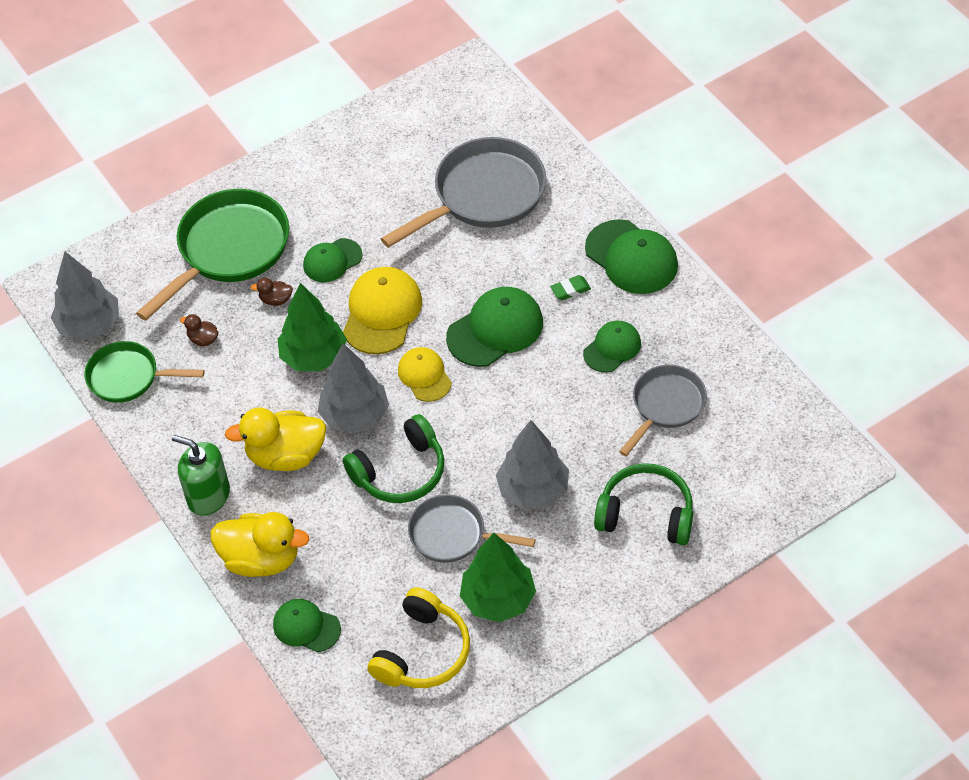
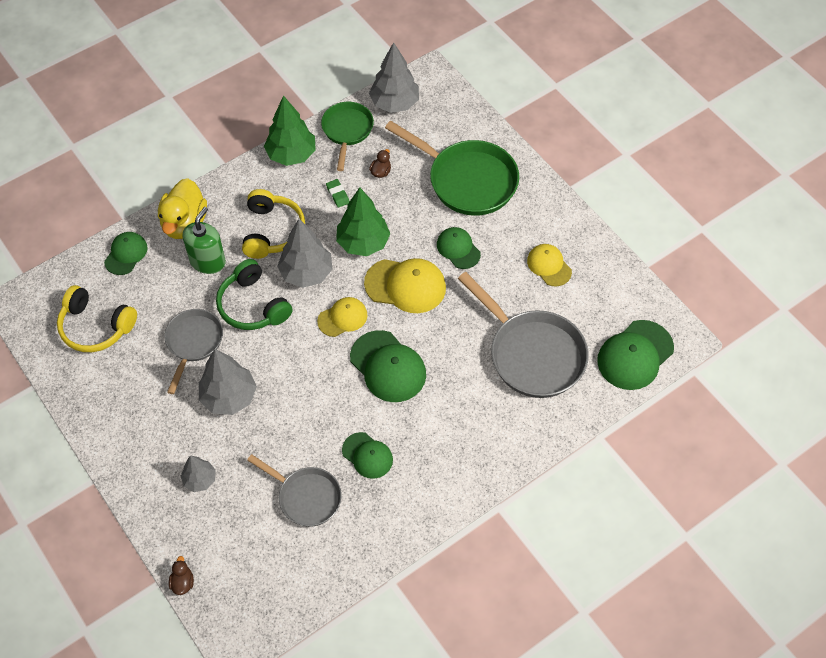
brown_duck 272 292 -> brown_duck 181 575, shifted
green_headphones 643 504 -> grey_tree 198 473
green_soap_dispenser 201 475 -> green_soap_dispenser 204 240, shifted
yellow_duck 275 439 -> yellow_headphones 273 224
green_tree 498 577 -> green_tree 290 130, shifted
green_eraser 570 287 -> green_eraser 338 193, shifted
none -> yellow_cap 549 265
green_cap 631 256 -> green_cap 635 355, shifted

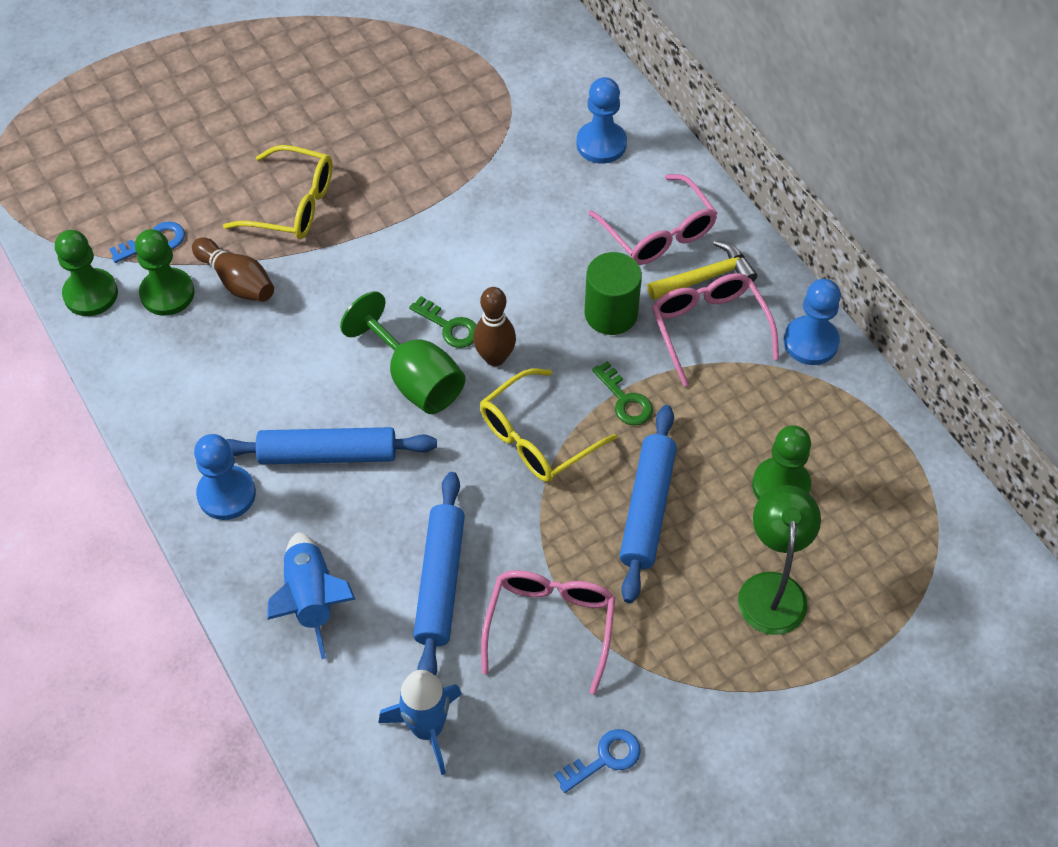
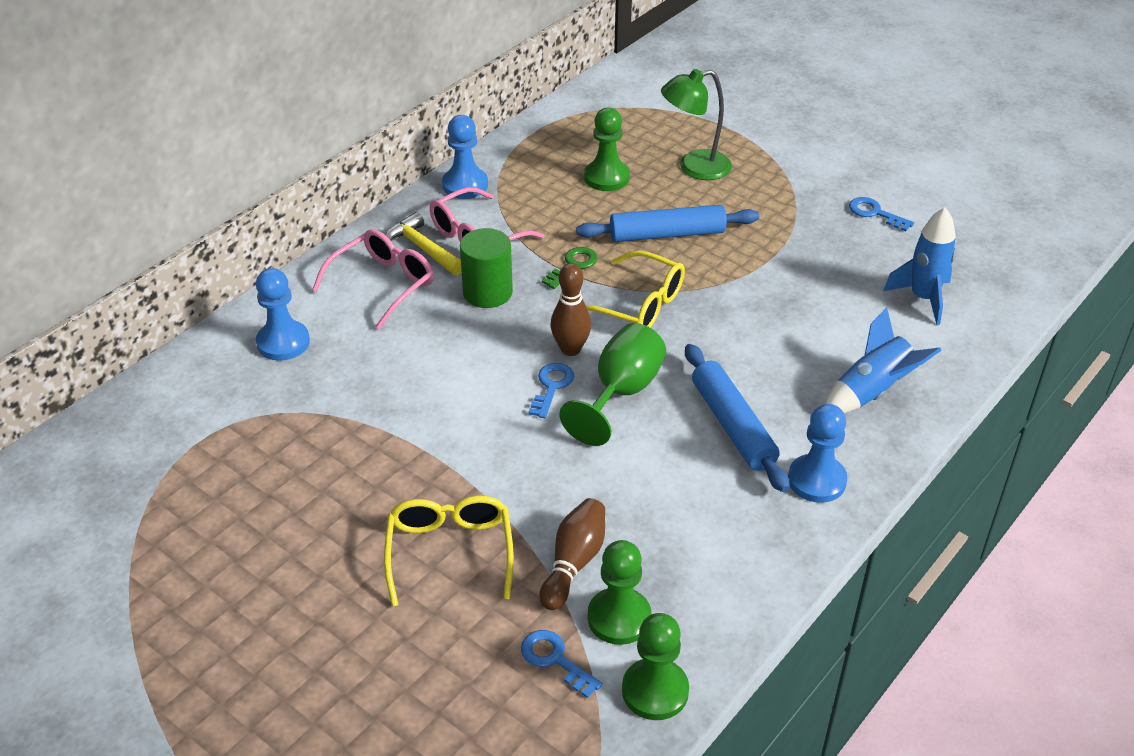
green_key 442 322 -> blue_key 551 390
blue_rolling_pin 439 574 -> none
pink_glasses 548 632 -> none

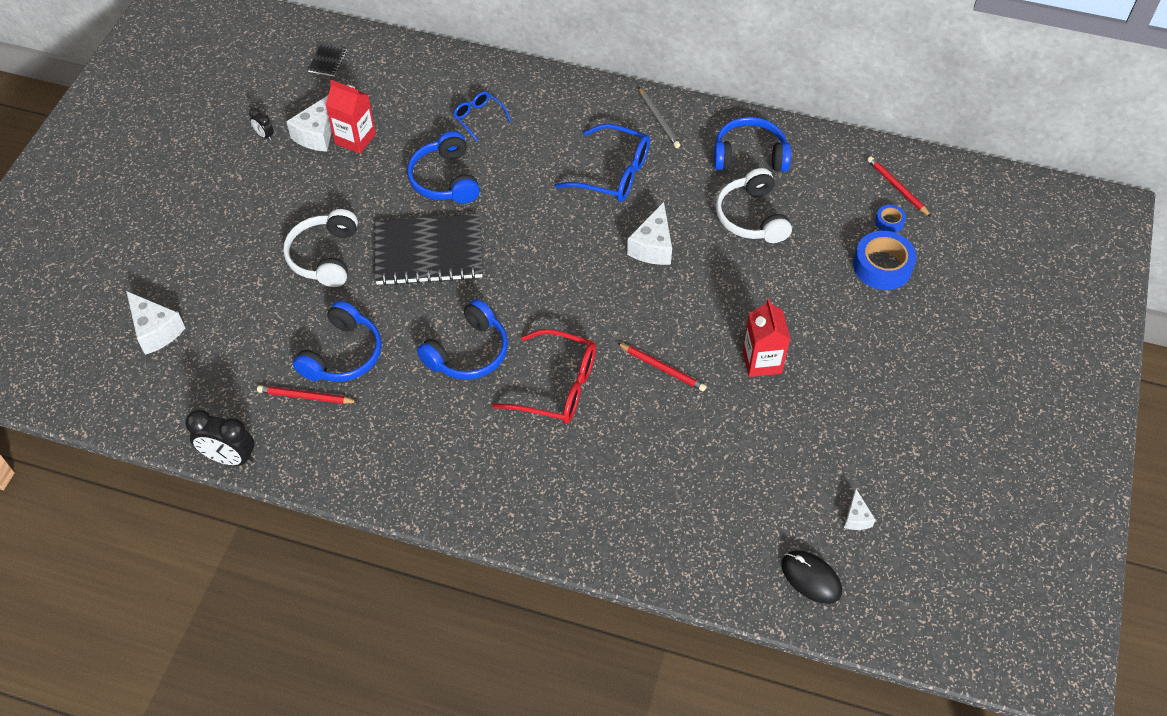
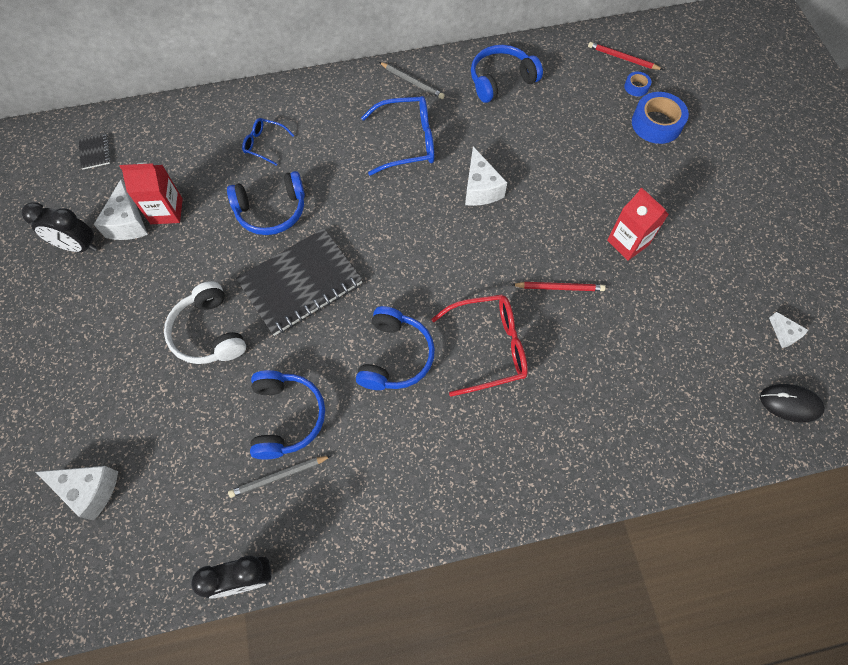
black_clock 261 124 -> black_clock 59 227, x1.99
blue_headphones 443 167 -> blue_headphones 266 203, 60 degrees counterclockwise
red_pencil 307 394 -> grey_pencil 279 477
white_headphones 754 205 -> none

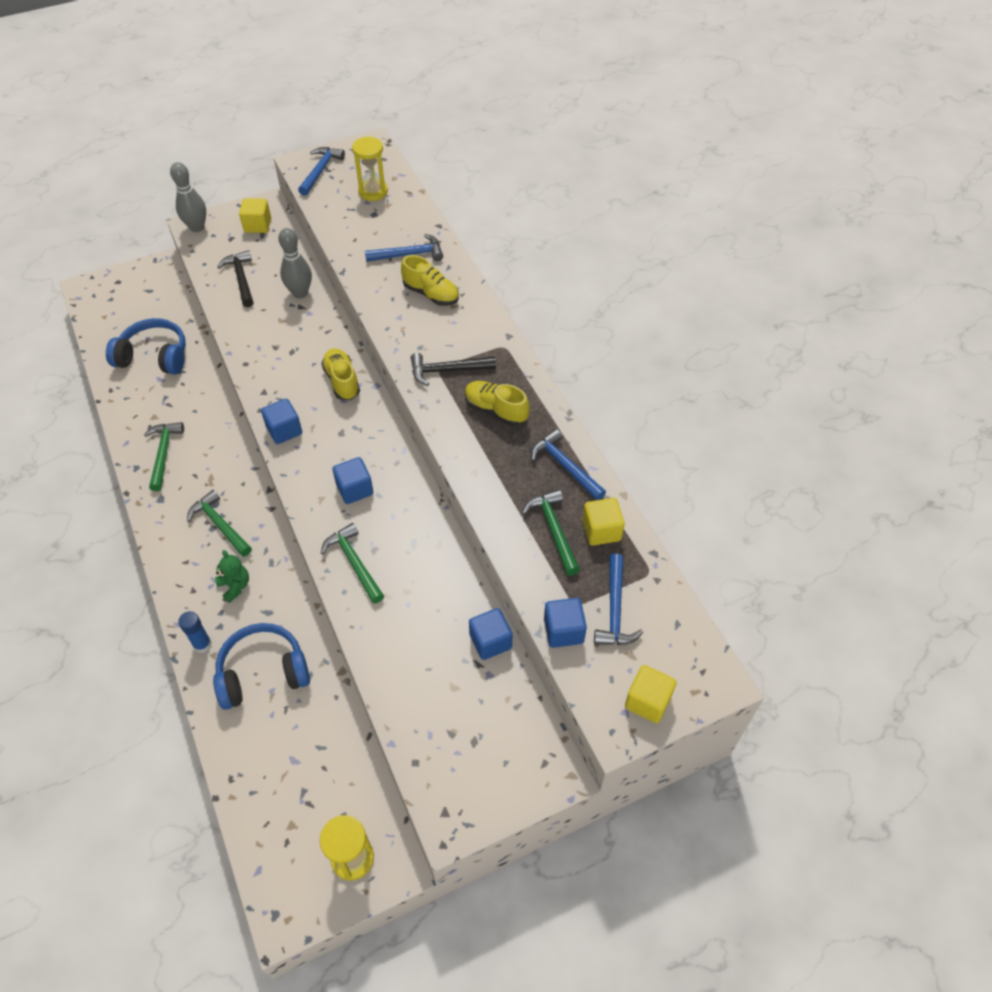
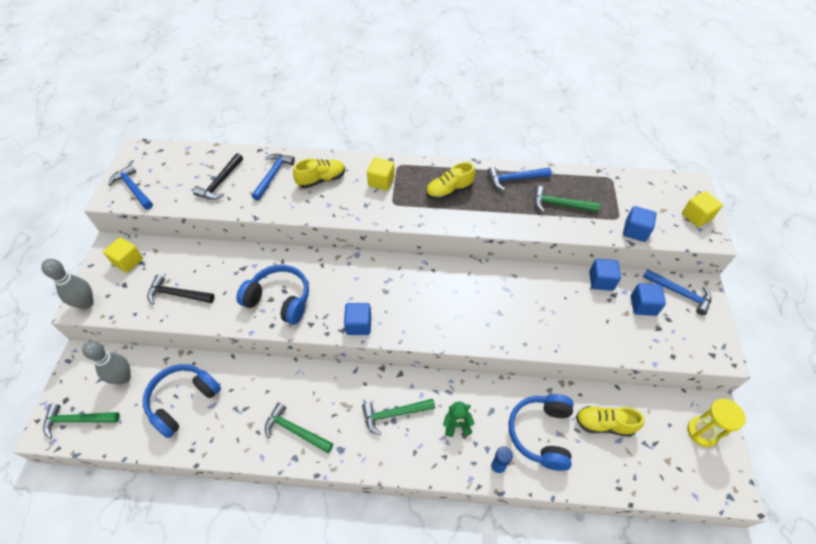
green_hammer 352 563 -> green_hammer 81 421, shifted
grey_bowling_pin 295 263 -> grey_bowling_pin 106 362, shifted
black_hammer 453 369 -> black_hammer 218 176, shifted
none -> blue_headphones 272 295
yellow_cube 603 522 -> yellow_cube 381 174, shifted
yellow_shoe 340 374 -> yellow_shoe 610 421, shifted
blue_cube 352 480 -> blue_cube 648 299, shifted
blue_hammer 618 599 -> blue_hammer 677 292, shifted
yellow_hourglass 370 168 -> none

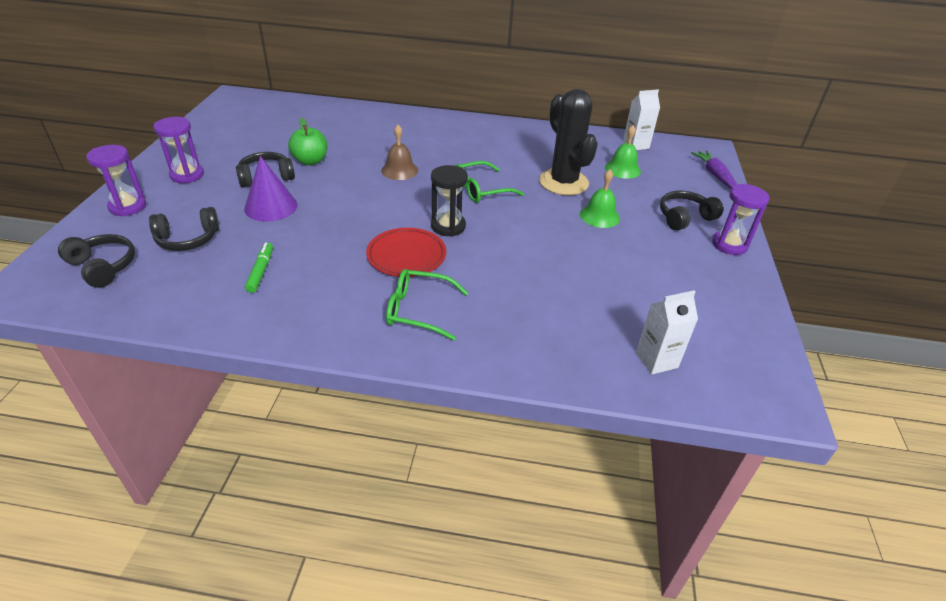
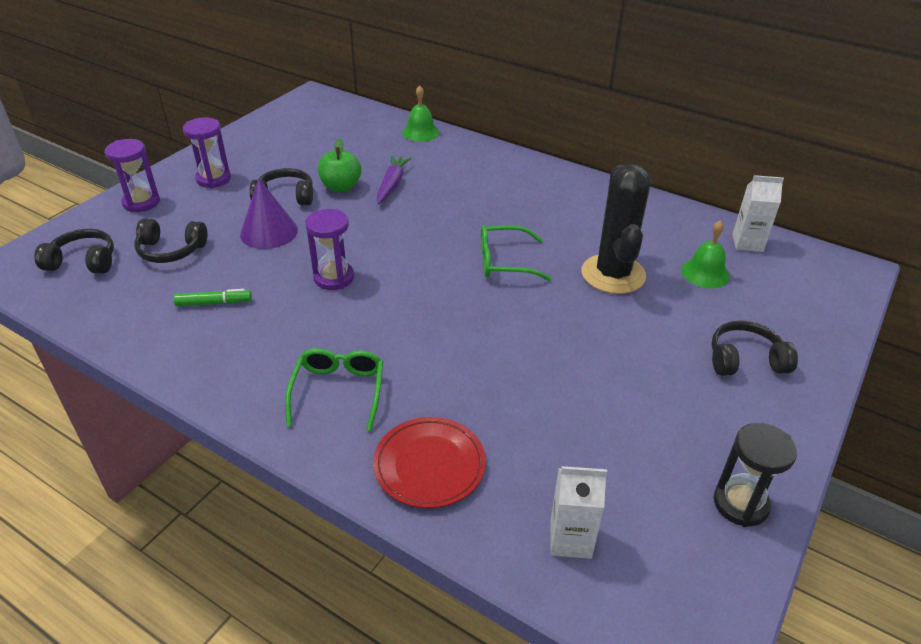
black_headphones 96 261 -> black_headphones 74 251, 60 degrees counterclockwise
green_marker 259 268 -> green_marker 213 297, 60 degrees clockwise
green_glasses 427 305 -> green_glasses 334 389, 60 degrees clockwise
purple_hourglass 740 219 -> purple_hourglass 329 249, shifted
red_plate 406 252 -> red_plate 429 462, shifted
purple_carrot 714 169 -> purple_carrot 394 179, shifted
green_bell 600 198 -> green_bell 420 113, shifted
black_hourglass 449 201 -> black_hourglass 755 475, shifted
brown_bell 399 152 -> none

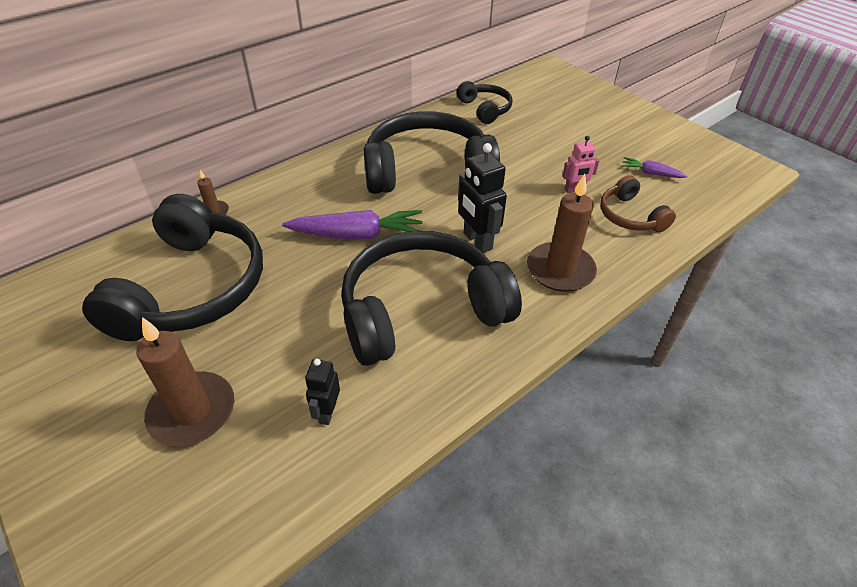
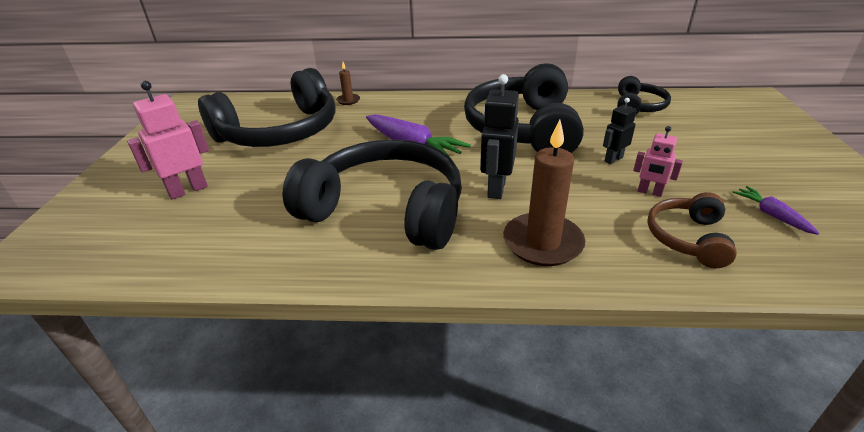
brown_candle 185 381 -> pink_robot 168 140
black_headphones 432 152 -> black_headphones 524 108, 120 degrees counterclockwise
black_robot 322 392 -> black_robot 619 131, shifted

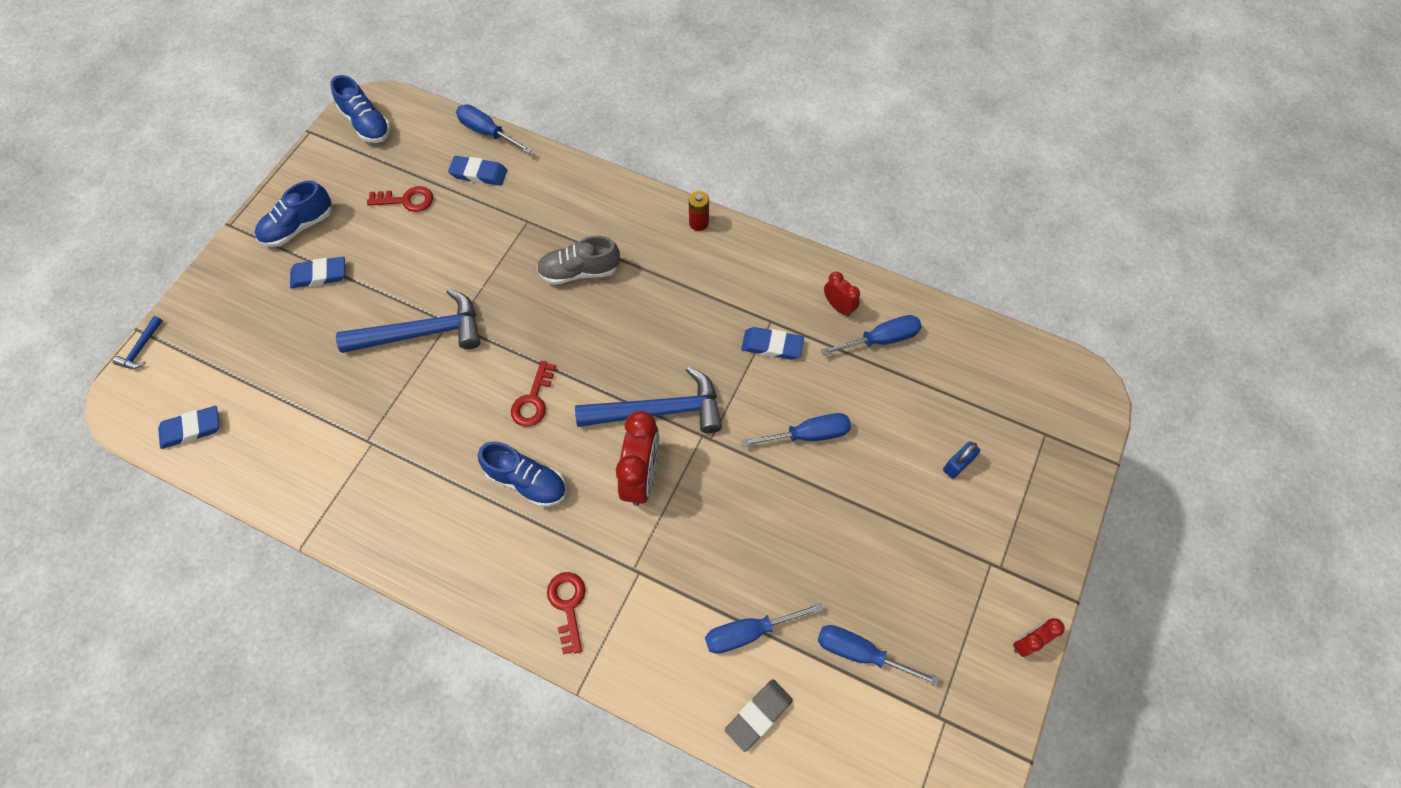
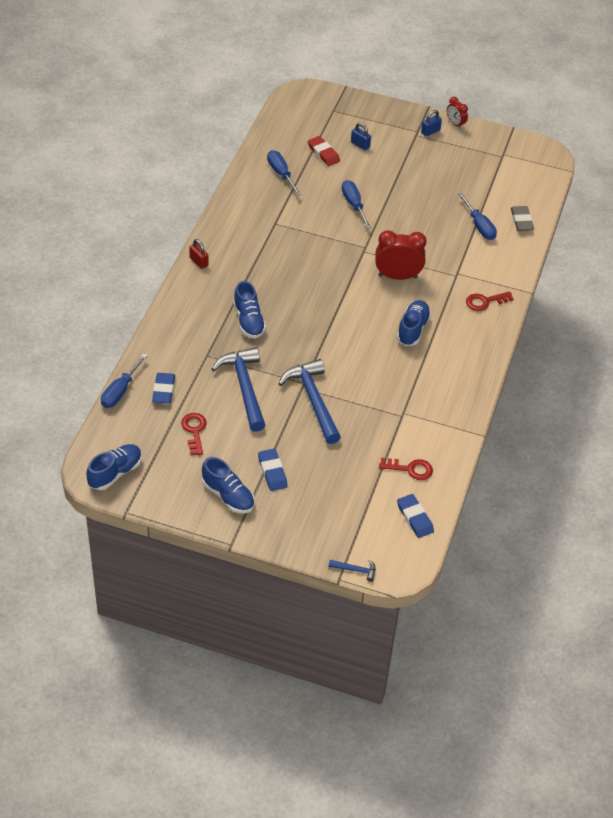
red_battery 699 211 -> red_padlock 198 254
blue_hammer 648 399 -> blue_hammer 239 389, shifted
grey_shoe 578 260 -> blue_shoe 249 310
none -> red_eraser 324 151
red_key 533 394 -> red_key 406 469, shifted
none -> blue_padlock 431 123
grey_eraser 759 715 -> grey_eraser 522 218, 45 degrees clockwise
blue_eraser 772 343 -> none
blue_screwdriver 878 655 -> none
red_clock 842 294 -> none

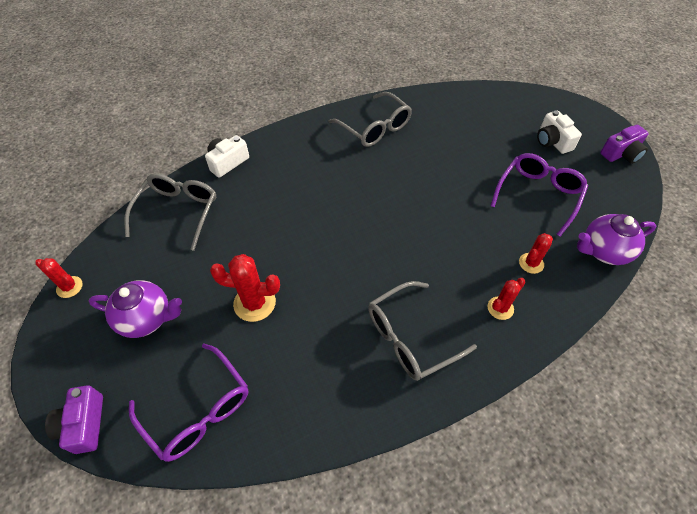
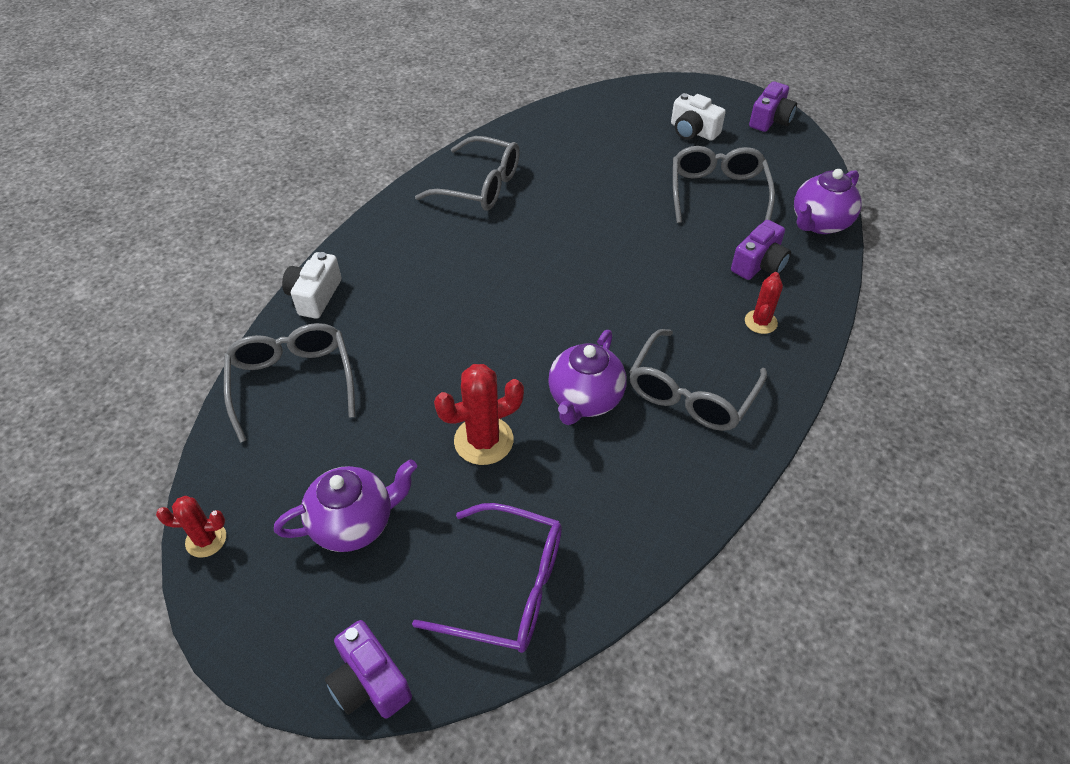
none -> purple_teapot 587 377
purple_glasses 539 194 -> grey_glasses 724 184
red_cactus 536 253 -> purple_camera 761 250

